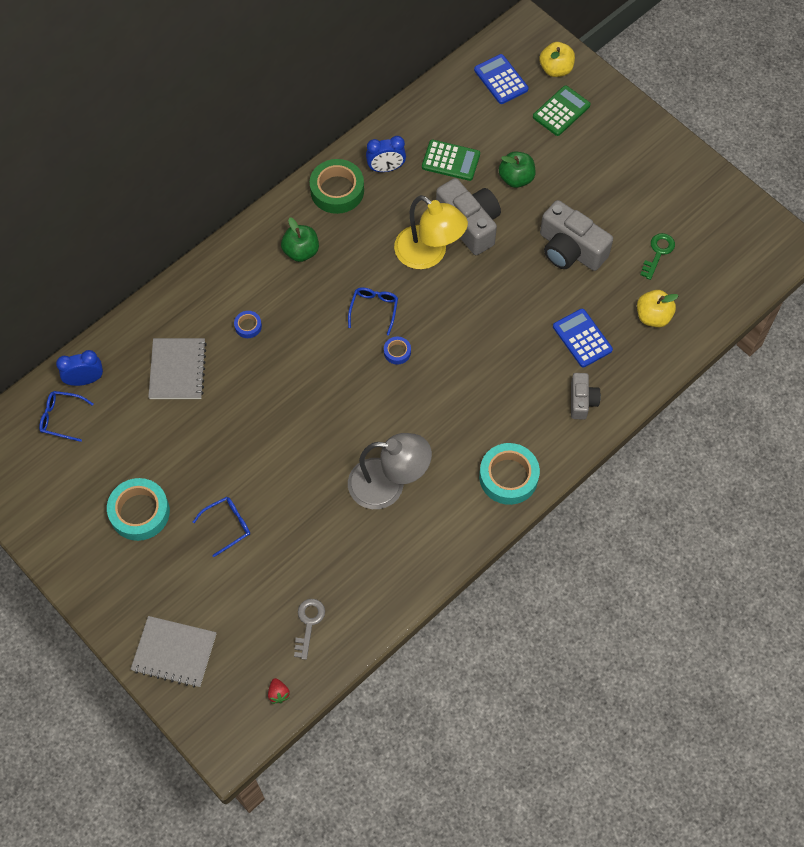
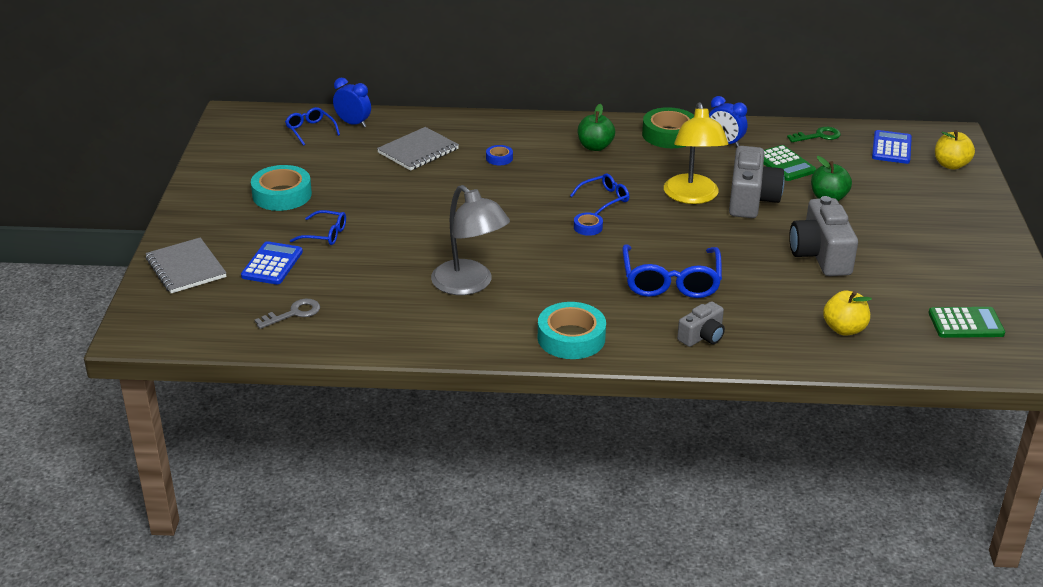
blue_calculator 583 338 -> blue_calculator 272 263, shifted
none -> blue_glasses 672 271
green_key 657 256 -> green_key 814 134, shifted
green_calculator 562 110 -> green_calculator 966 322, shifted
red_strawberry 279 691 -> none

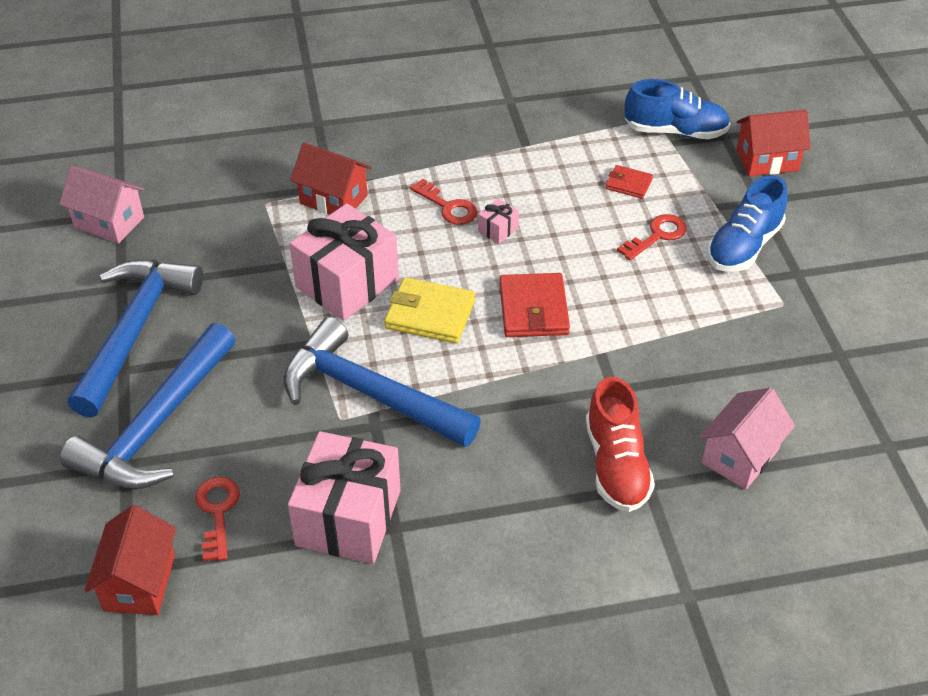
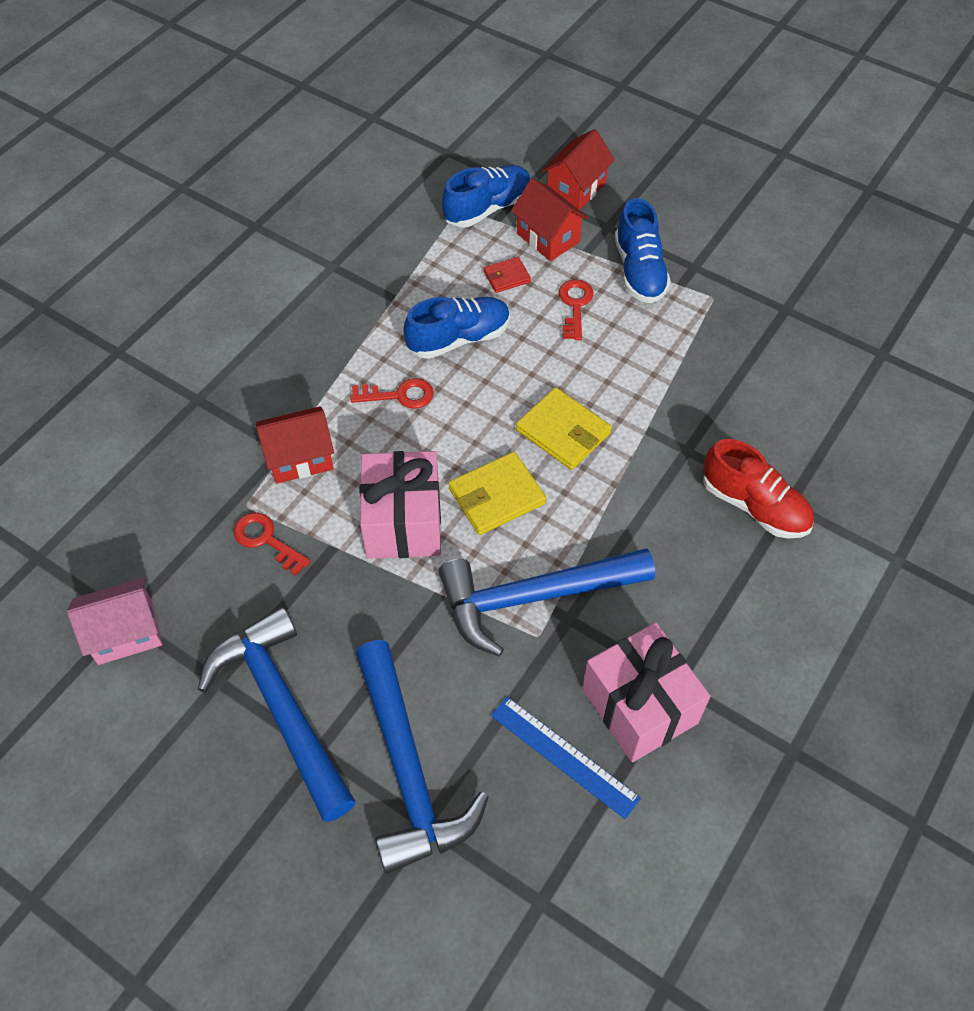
red_key 217 519 -> red_key 271 544, shifted
none -> blue_shoe 456 328
none -> blue_ruler 566 758
red_house 130 560 -> red_house 550 219, shifted
red_wallet 534 305 -> yellow_wallet 564 428
pink_gift 498 221 -> none
pink_house 747 438 -> none

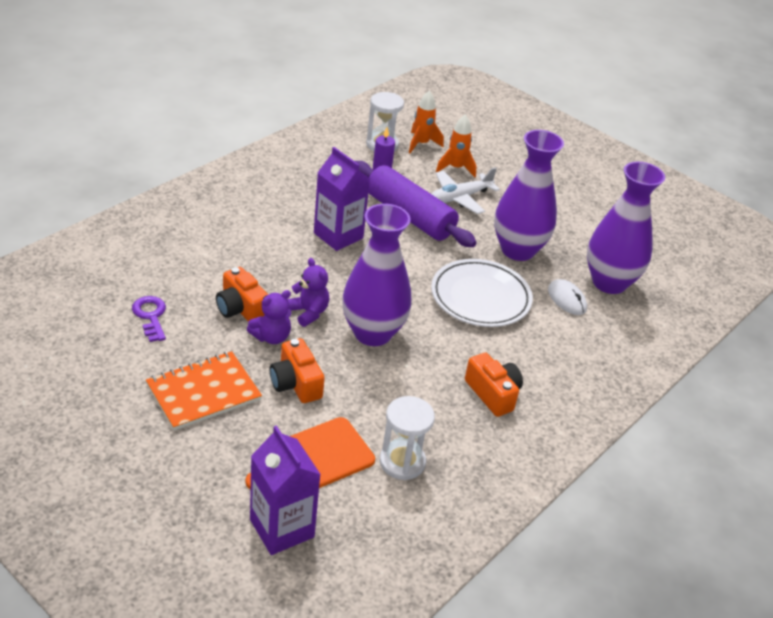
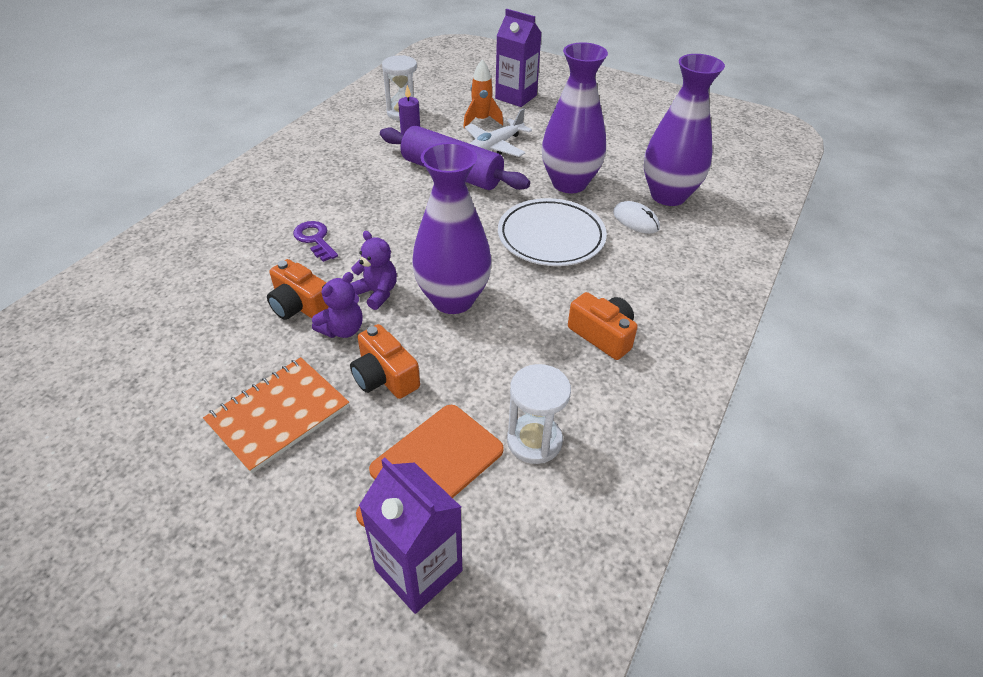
purple_key 149 319 -> purple_key 315 241, shifted
purple_carton 342 199 -> purple_carton 518 58, shifted
orange_rocket 426 122 -> none

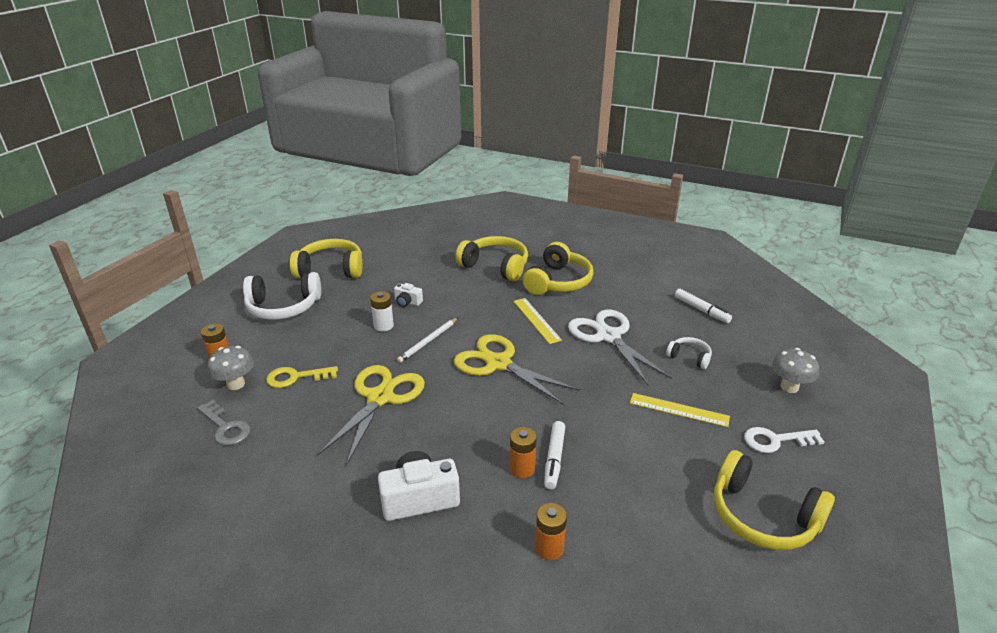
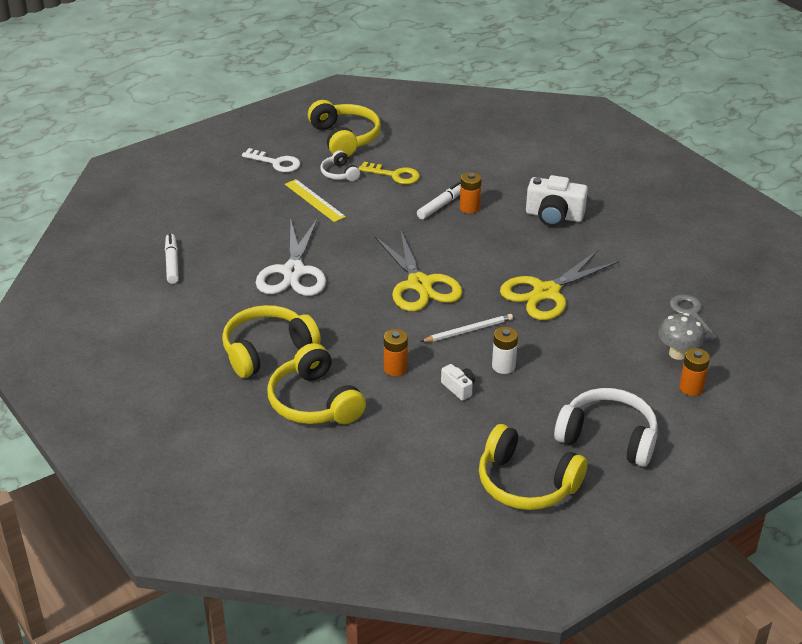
white_headphones 689 353 -> white_headphones 340 165, shifted
yellow_key 302 377 -> yellow_key 389 173, shifted
orange_battery 551 531 -> orange_battery 396 352, shifted
yellow_ruler 537 321 -> none
grey_mushroom 795 370 -> none

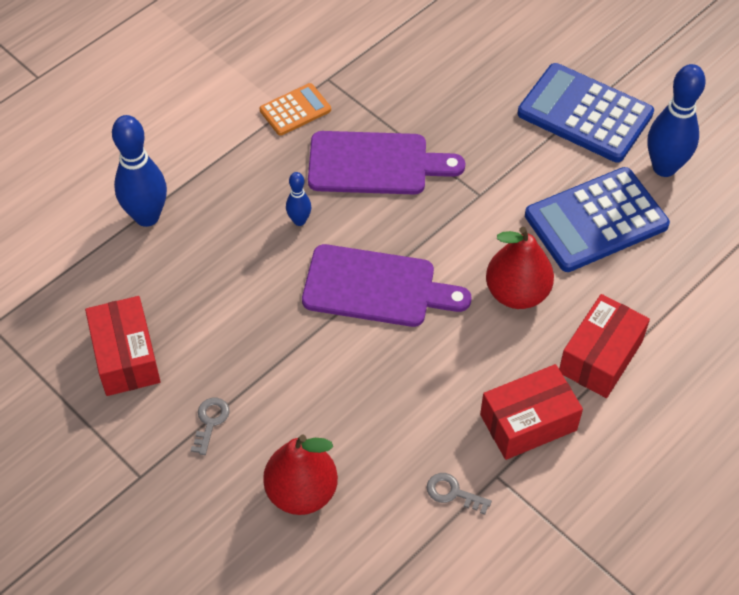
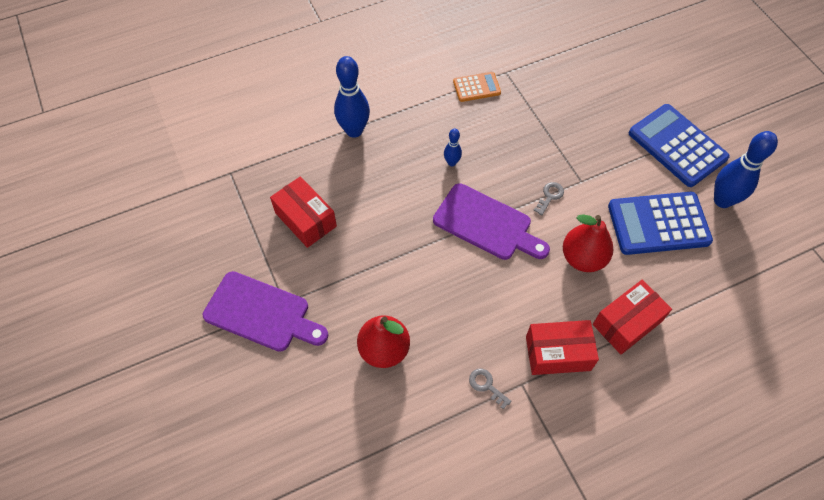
purple_cutting_board 386 162 -> purple_cutting_board 265 311, shifted
red_box 123 346 -> red_box 303 212, 45 degrees counterclockwise
grey_key 210 426 -> grey_key 548 198, shifted

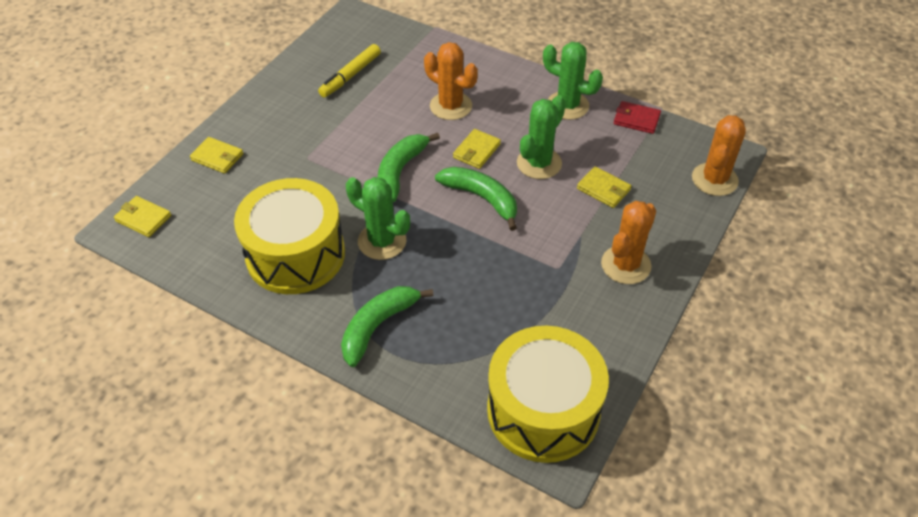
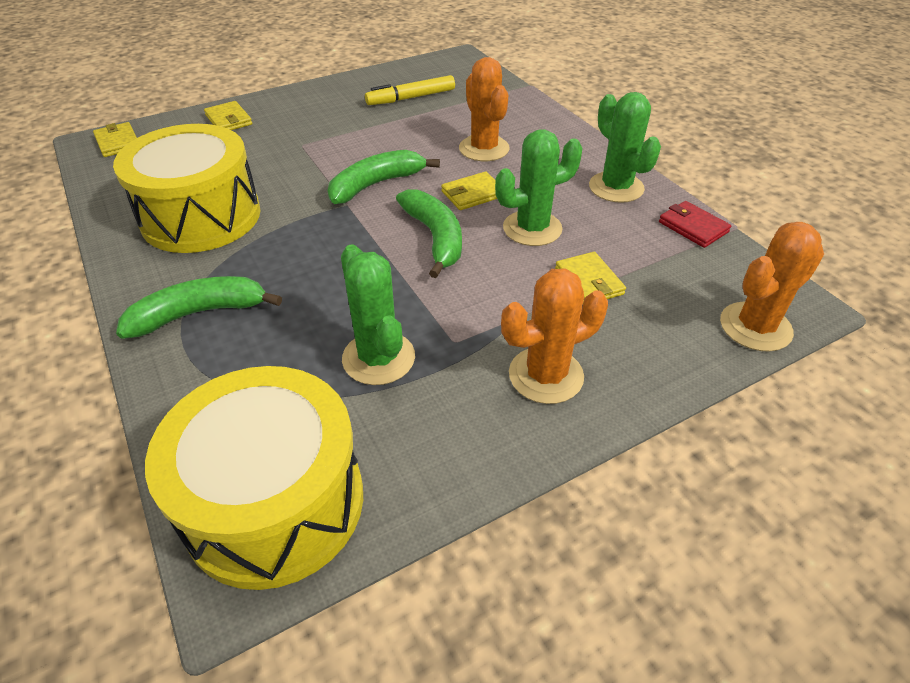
green_cactus 378 218 -> green_cactus 378 314, shifted

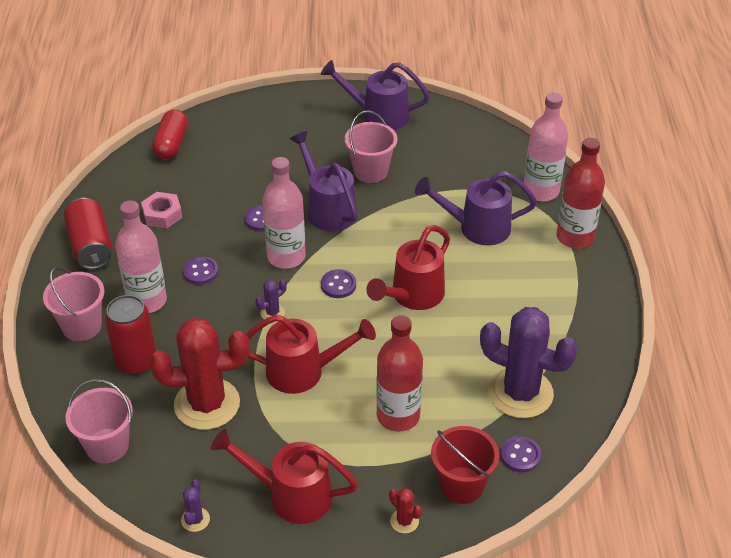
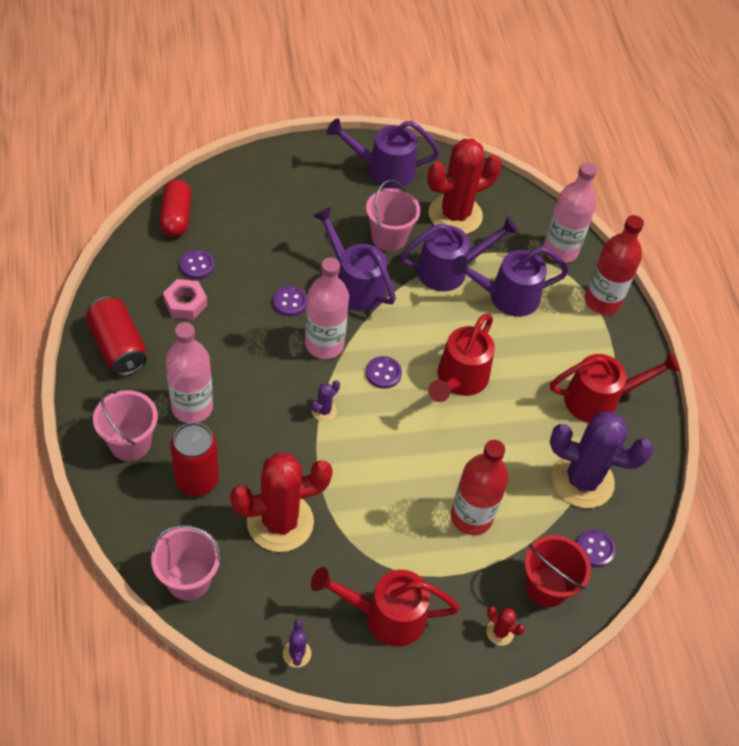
purple_button 200 270 -> purple_button 197 264, shifted
none -> purple_watering_can 459 253
none -> red_cactus 464 186
red_watering_can 311 354 -> red_watering_can 615 387, shifted

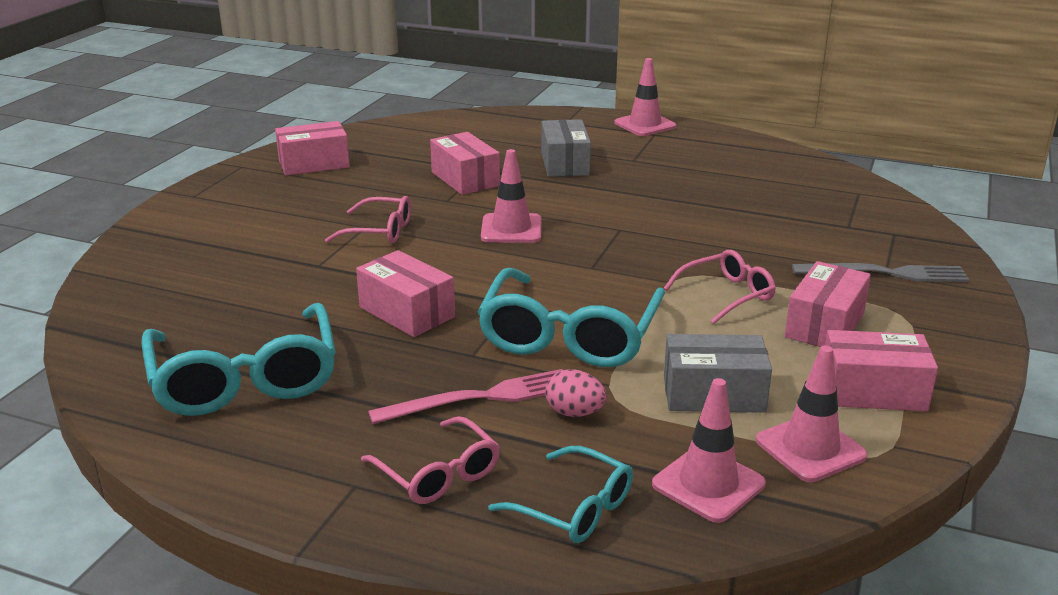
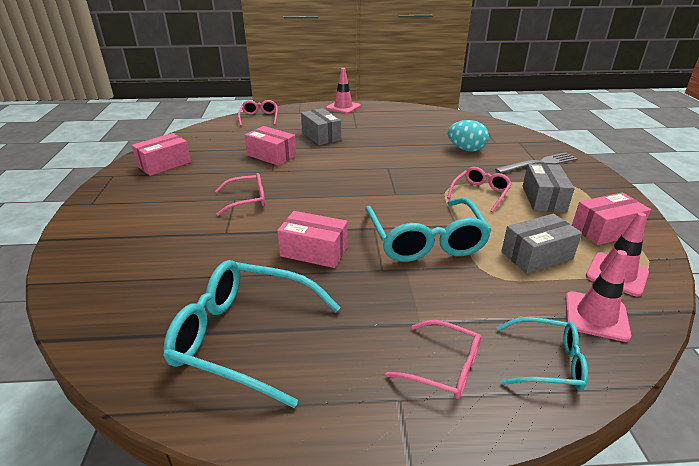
turquoise_glasses 239 359 -> turquoise_glasses 252 334, 150 degrees clockwise
none -> pink_glasses 258 113
none -> turquoise_egg 468 136
pink_box 828 304 -> grey_box 549 188
pink_fork 465 396 -> none
pink_traffic_cone 511 196 -> none
pink_egg 576 393 -> none

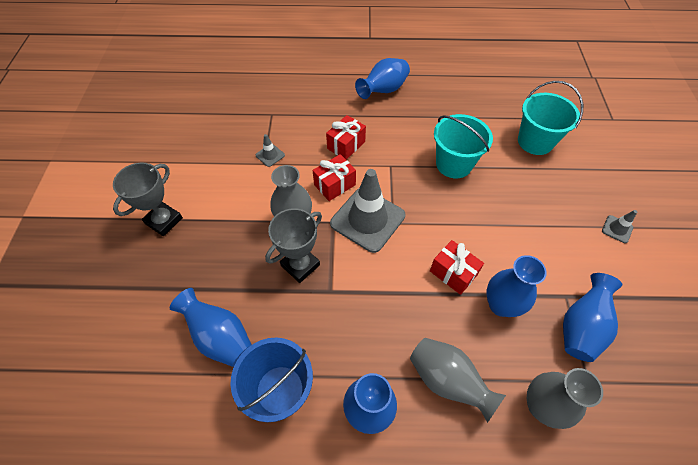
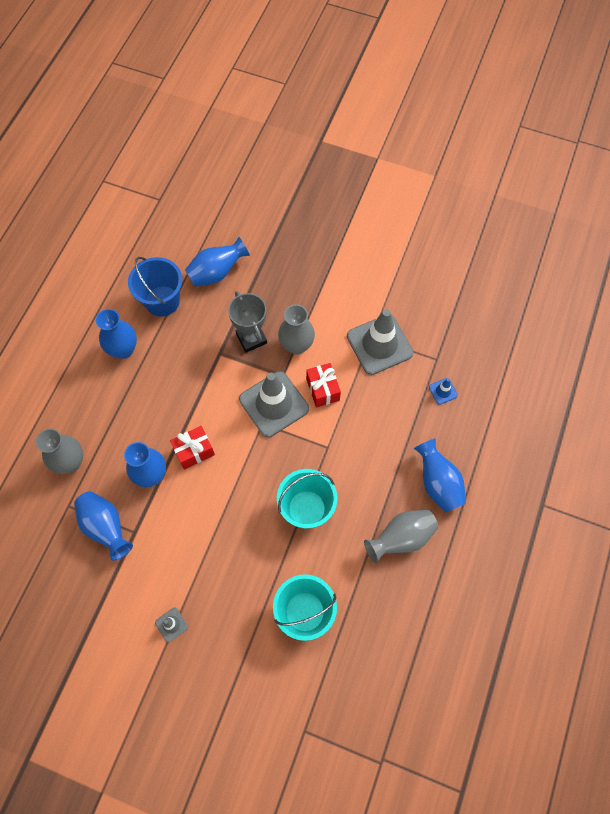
grey_traffic_cone 270 150 -> grey_traffic_cone 380 342, x2.36
grey_vase 458 380 -> grey_vase 401 536, shifted
none -> blue_traffic_cone 443 391
grey_trophy 148 199 -> none
red_gift 346 137 -> none

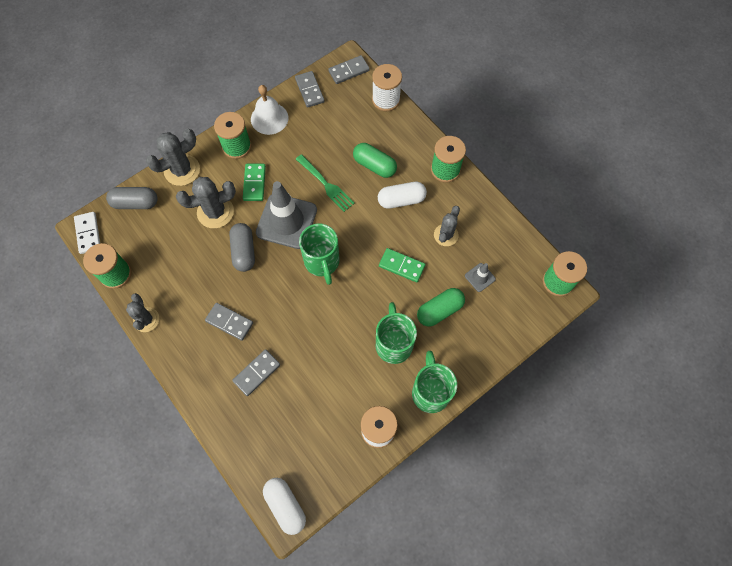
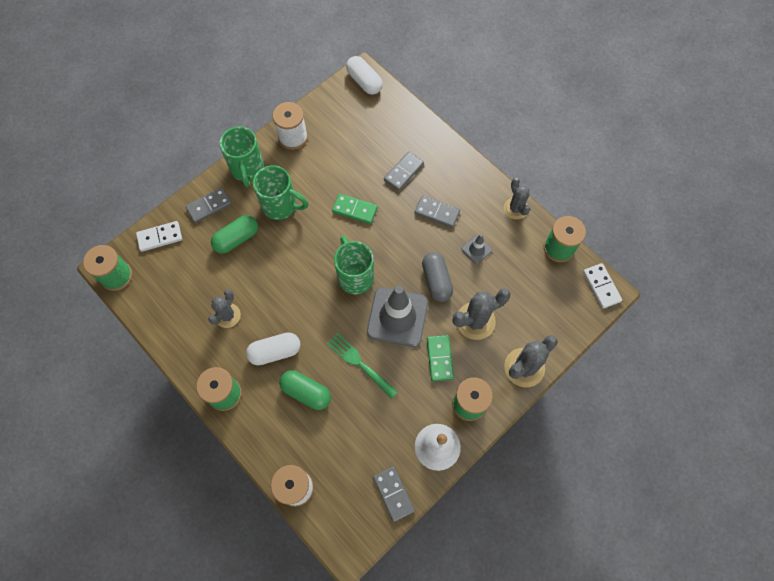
none -> white_domino 159 236
grey_domino 349 69 -> grey_domino 208 205, shifted
green_mug 396 333 -> green_mug 280 192, 60 degrees counterclockwise
green_domino 402 265 -> green_domino 355 209, shifted
grey_traffic_cone 480 277 -> grey_traffic_cone 477 249, shifted
grey_capsule 132 198 -> none

